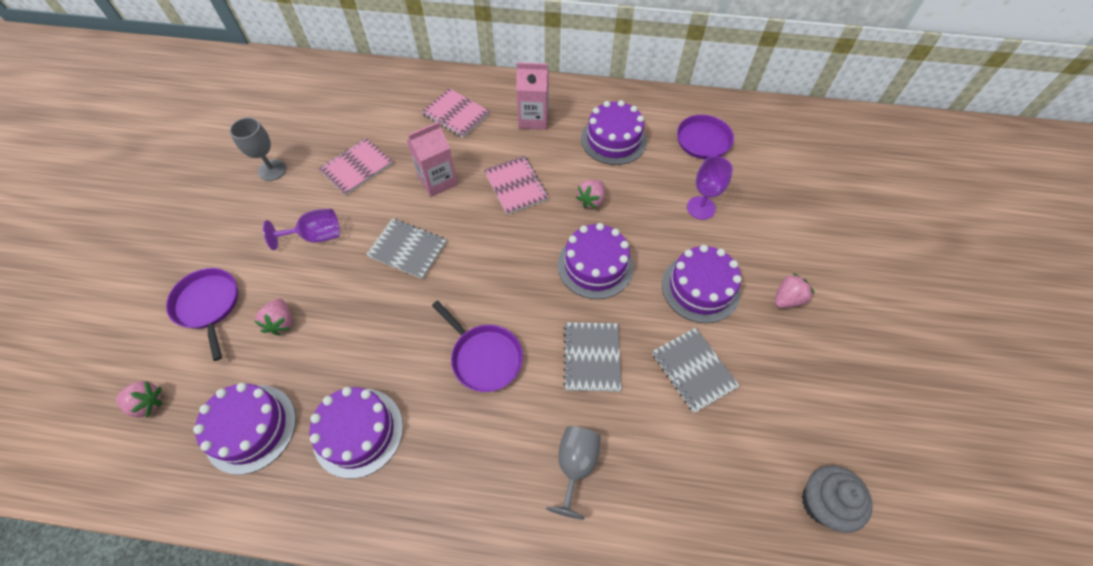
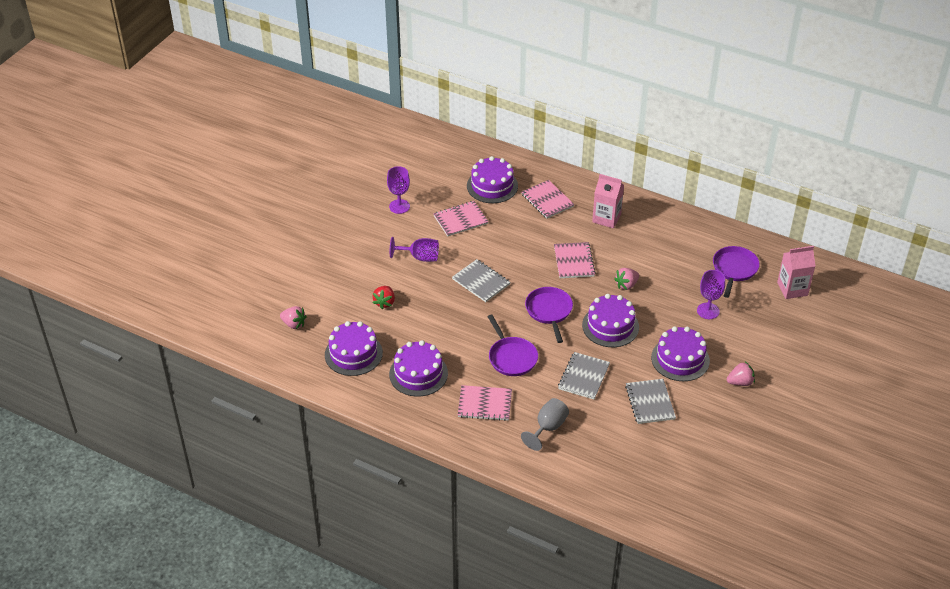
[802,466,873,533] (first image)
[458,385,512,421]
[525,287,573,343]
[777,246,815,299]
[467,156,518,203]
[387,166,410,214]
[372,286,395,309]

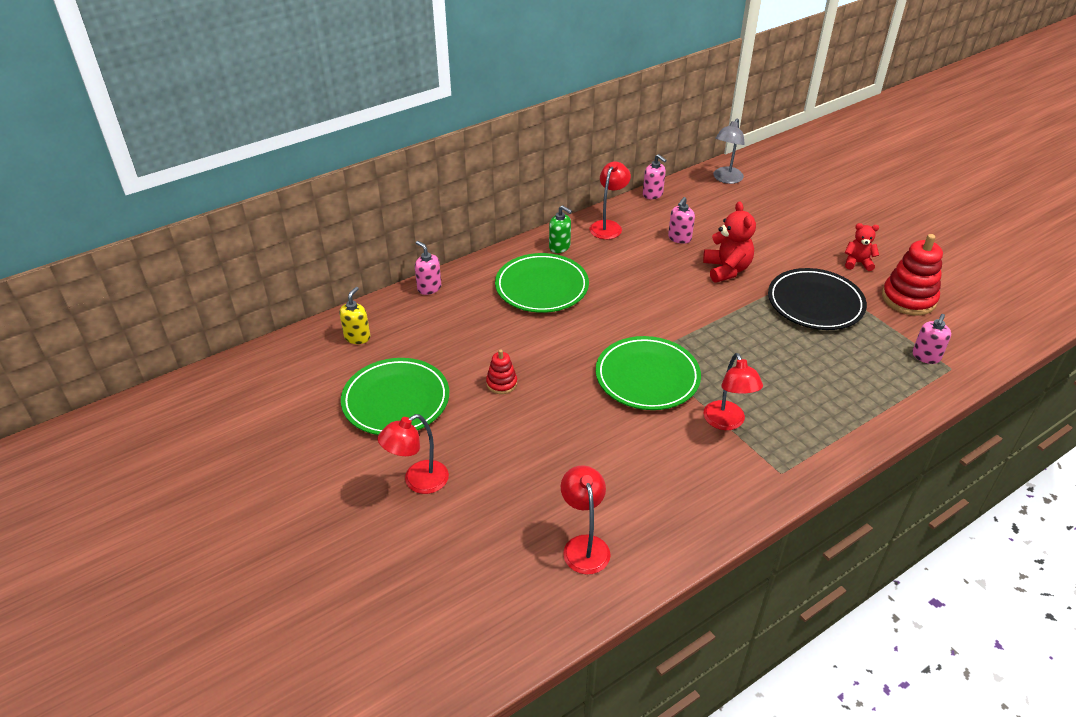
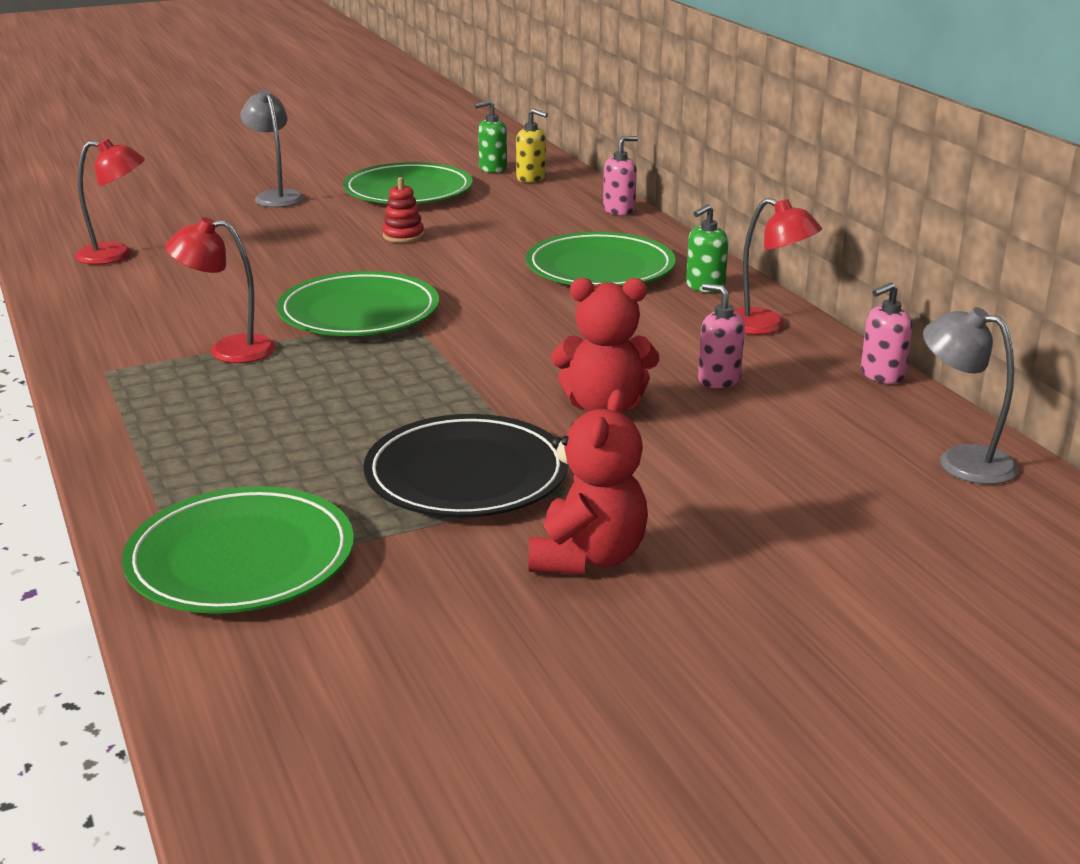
[882,234,943,315] (first image)
[475,100,507,173]
[122,486,354,614]
[240,89,304,207]
[528,389,648,574]

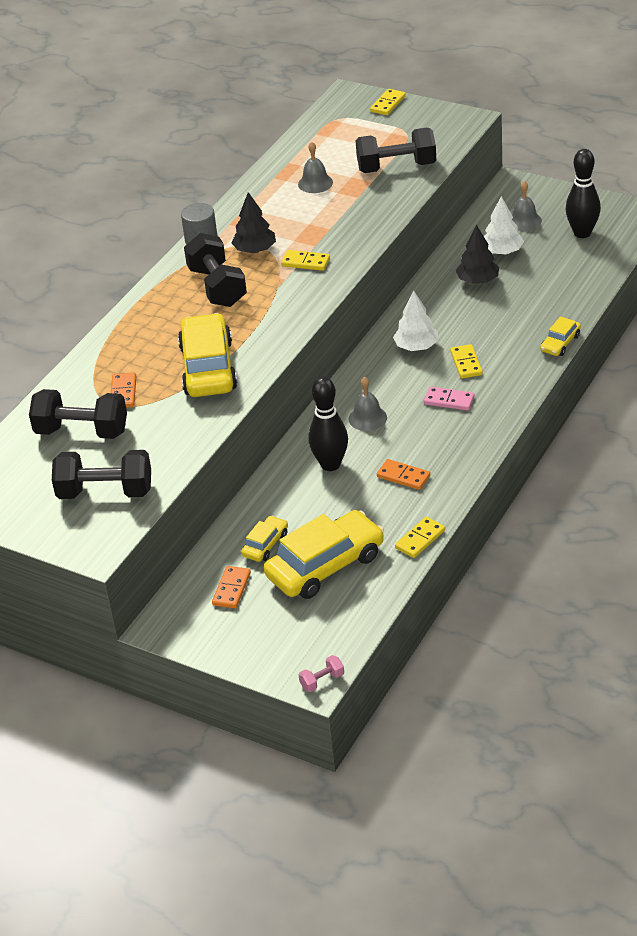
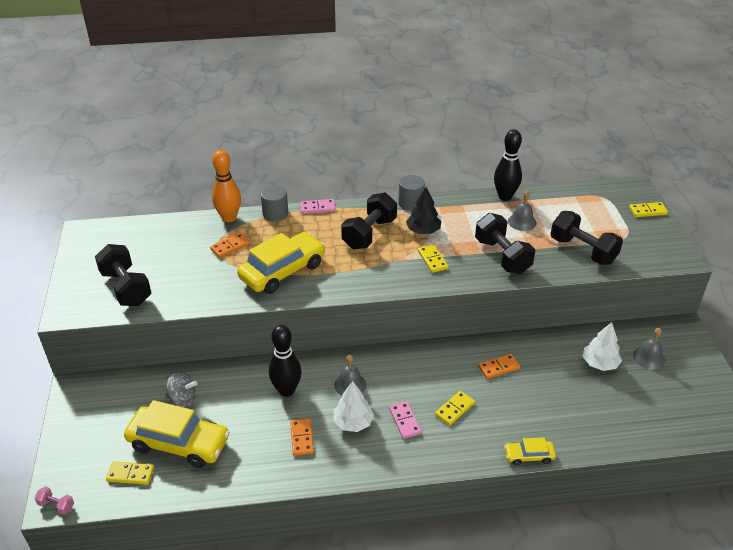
[456,225,499,284] (first image)
[212,150,241,222]
[261,185,288,222]
[301,199,336,214]
[475,213,535,274]
[478,354,520,379]
[333,381,374,432]
[106,461,154,485]
[494,129,522,201]
[165,372,197,407]

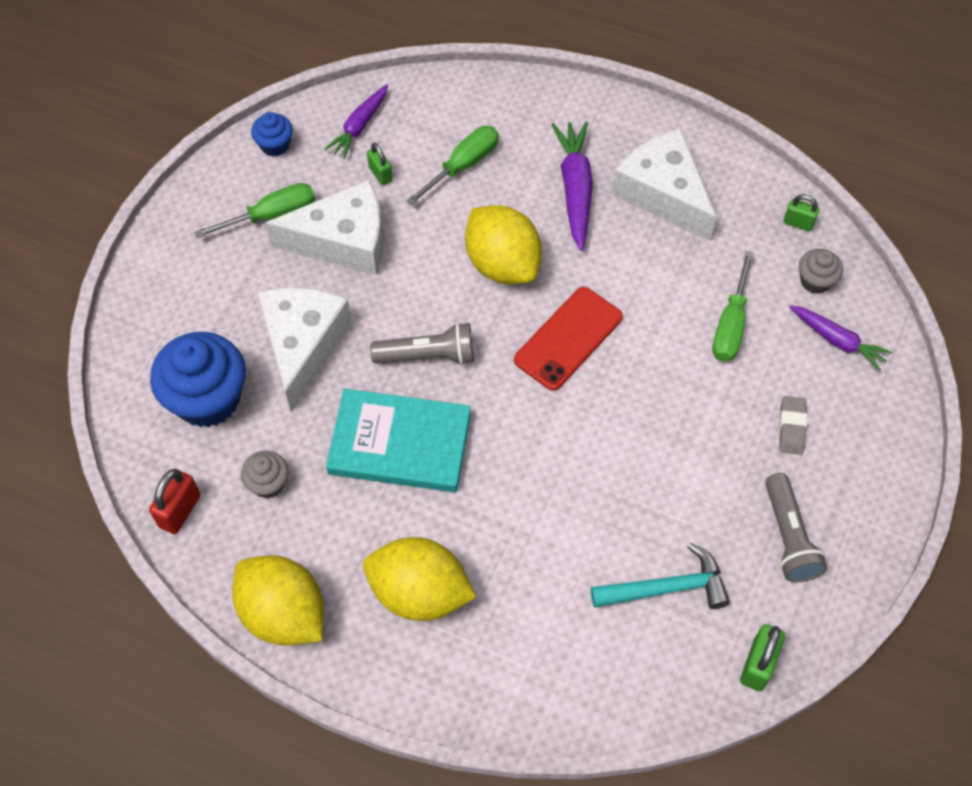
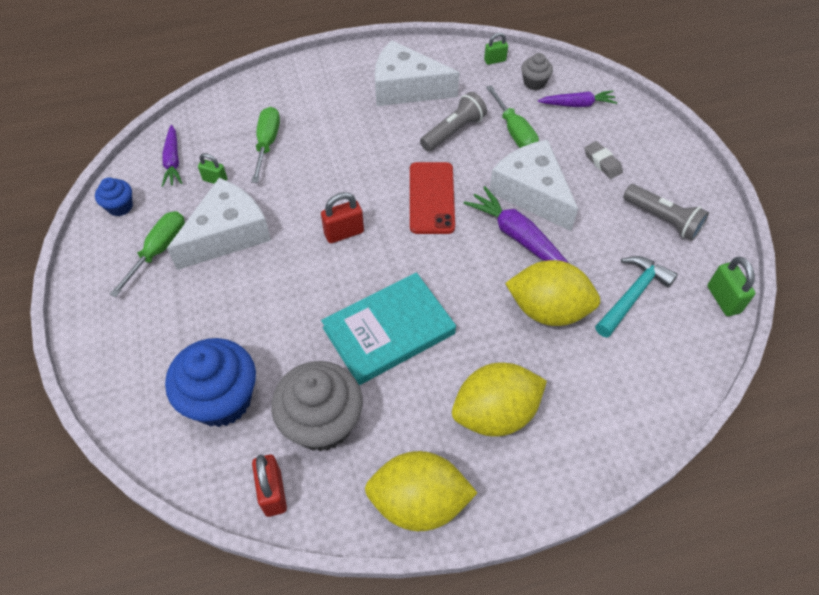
[321,192,364,243]
[489,140,578,231]
[420,92,487,152]
[505,260,600,326]
[464,186,568,263]
[271,361,363,452]

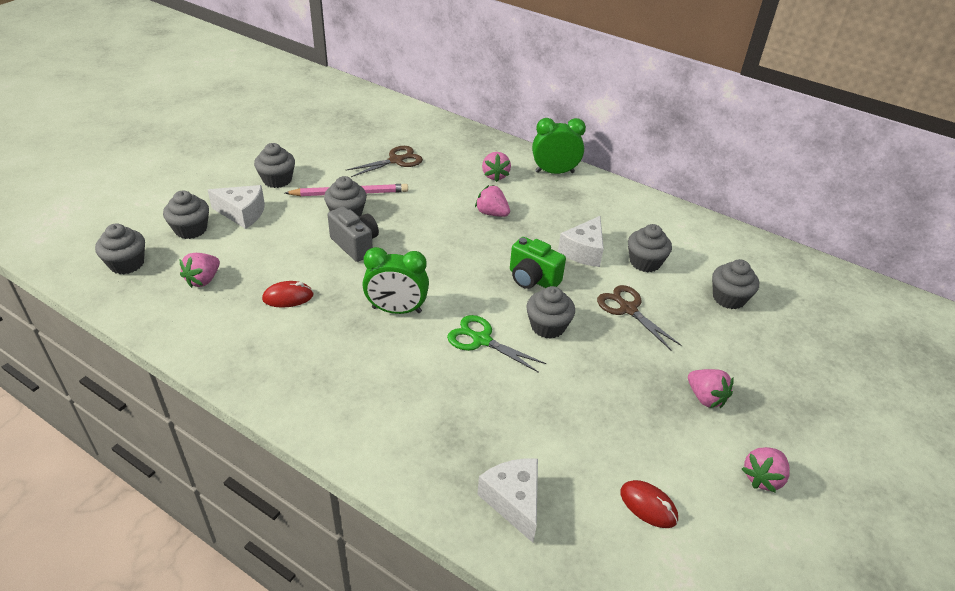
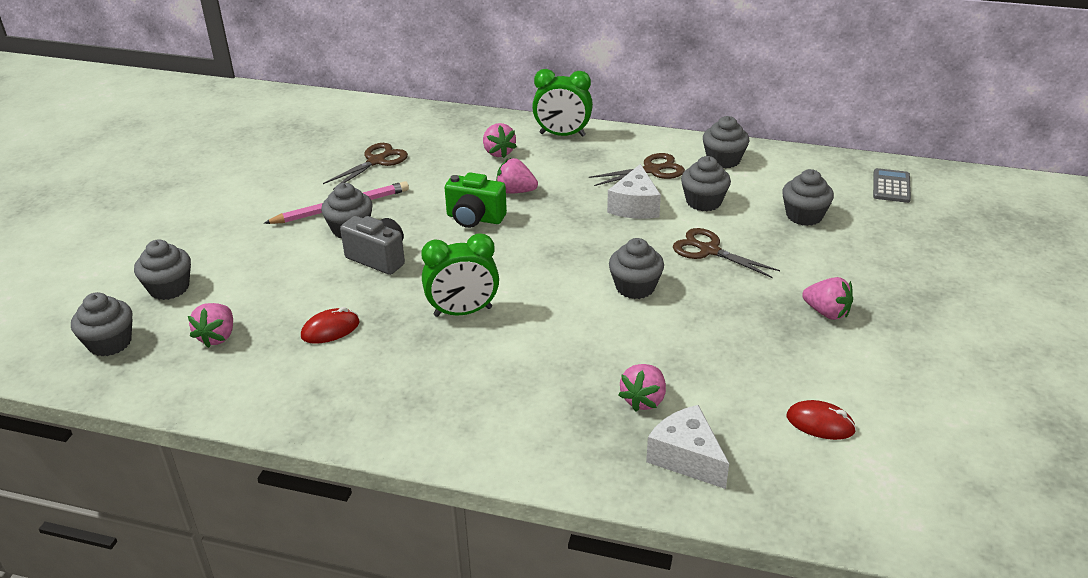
[208,185,265,229] (first image)
[447,315,546,373] (first image)
[589,153,685,186]
[873,168,911,203]
[703,116,749,168]
[445,172,507,228]
[619,364,666,412]
[532,69,593,137]

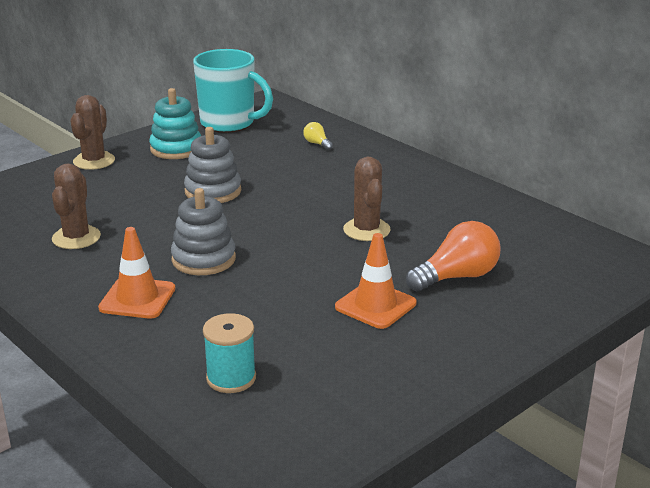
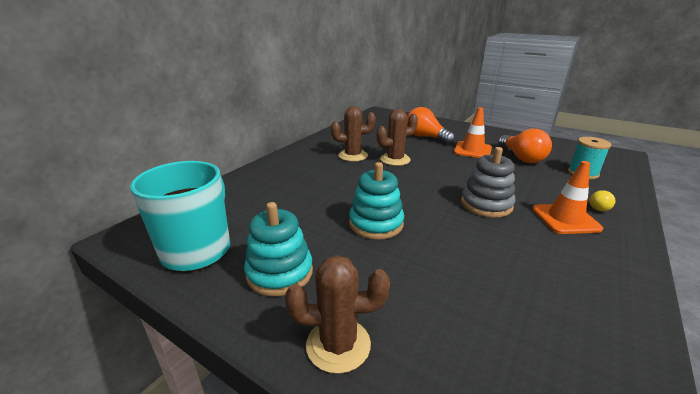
[498,128,552,163]
[331,106,376,162]
[590,190,615,211]
[349,162,404,240]

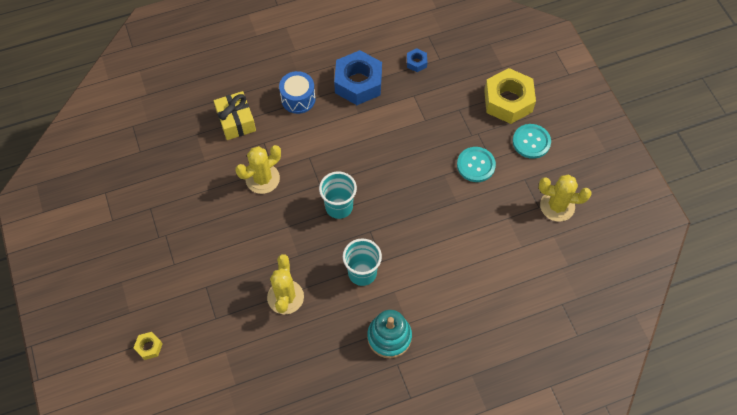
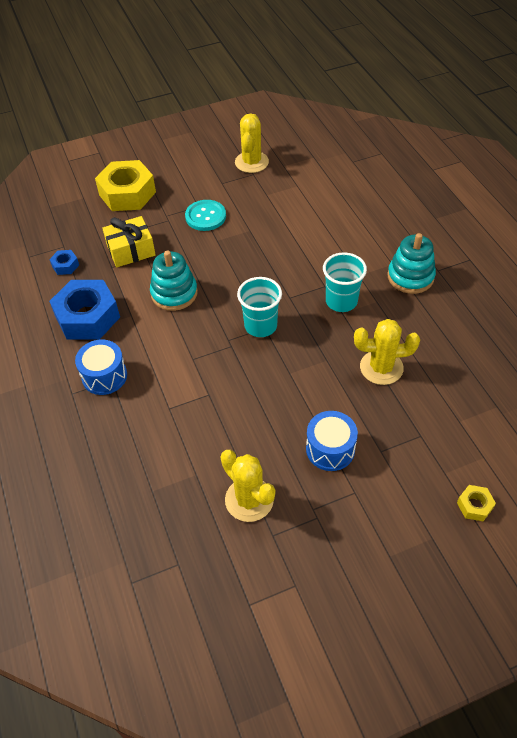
[513,124,551,159] (first image)
[150,250,198,311]
[306,411,358,471]
[102,216,156,267]
[221,450,275,522]

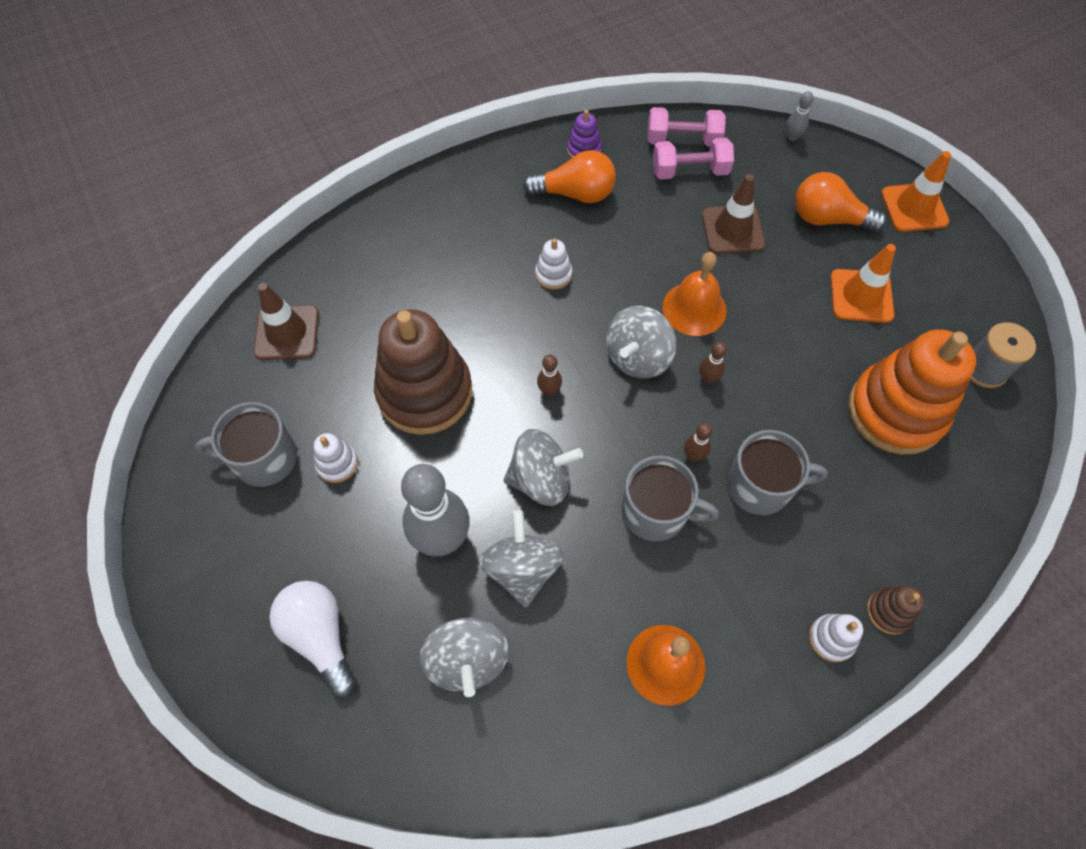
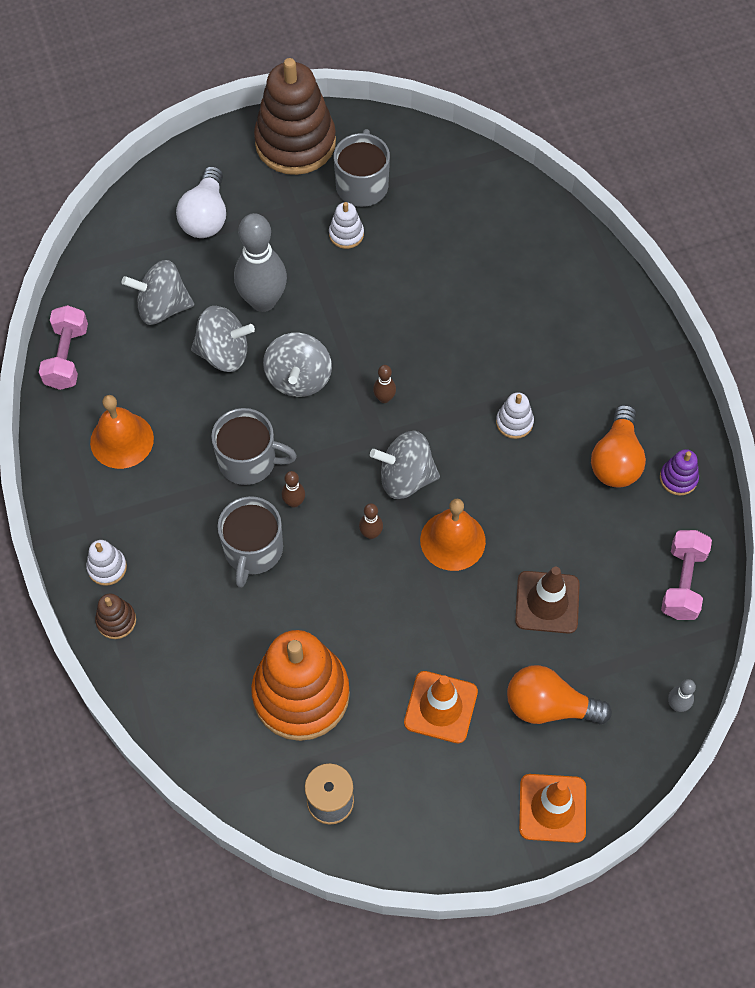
[254,283,319,360] (first image)
[254,58,336,175]
[39,305,88,390]
[176,166,226,238]
[370,431,440,499]
[211,408,297,485]
[507,665,612,724]

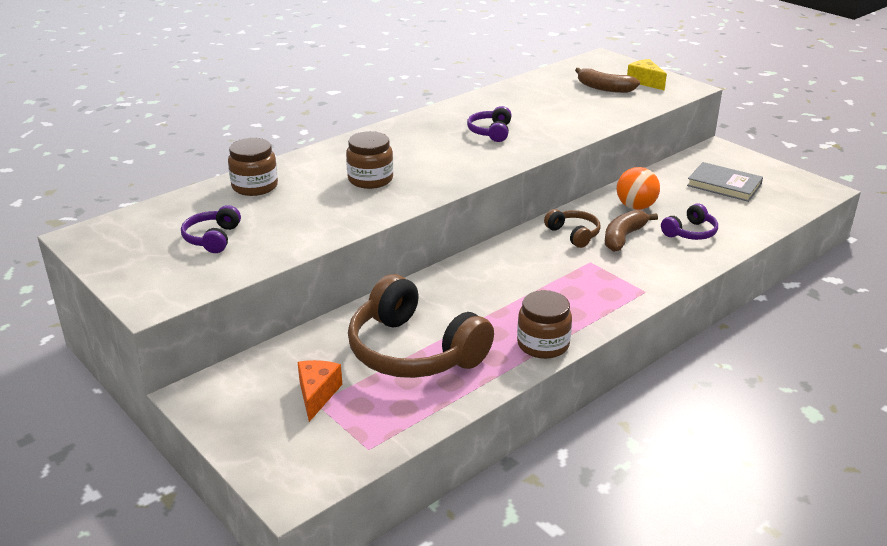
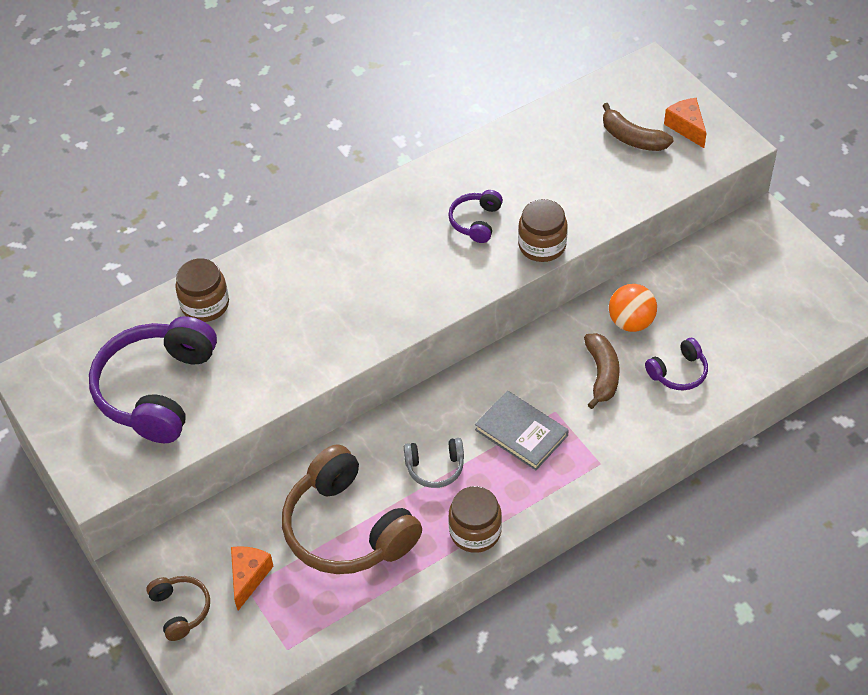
[404,438,464,488]
[518,199,568,262]
[147,576,210,641]
[475,391,569,470]
[664,98,707,148]
[584,333,620,409]
[89,316,217,443]

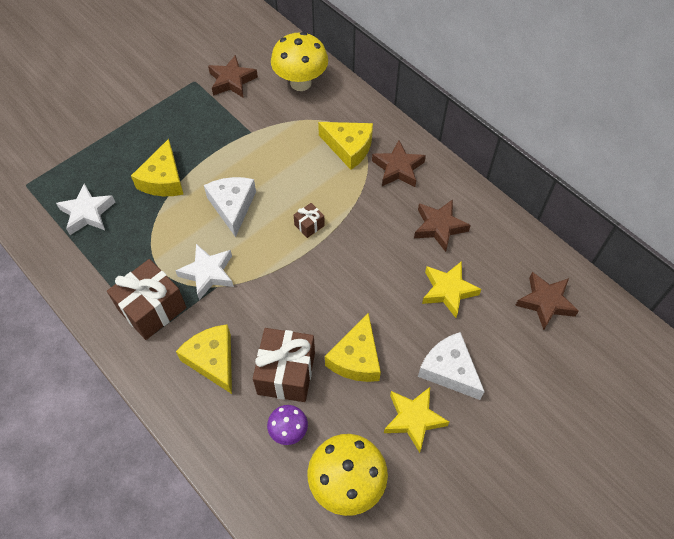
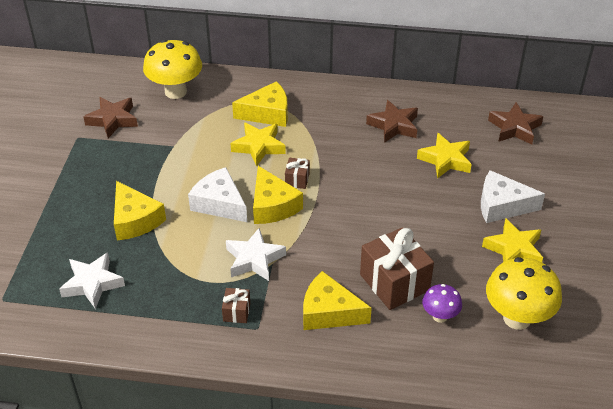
[372,140,426,187] (first image)
[230,122,286,167]
[253,166,303,224]
[222,288,250,323]

